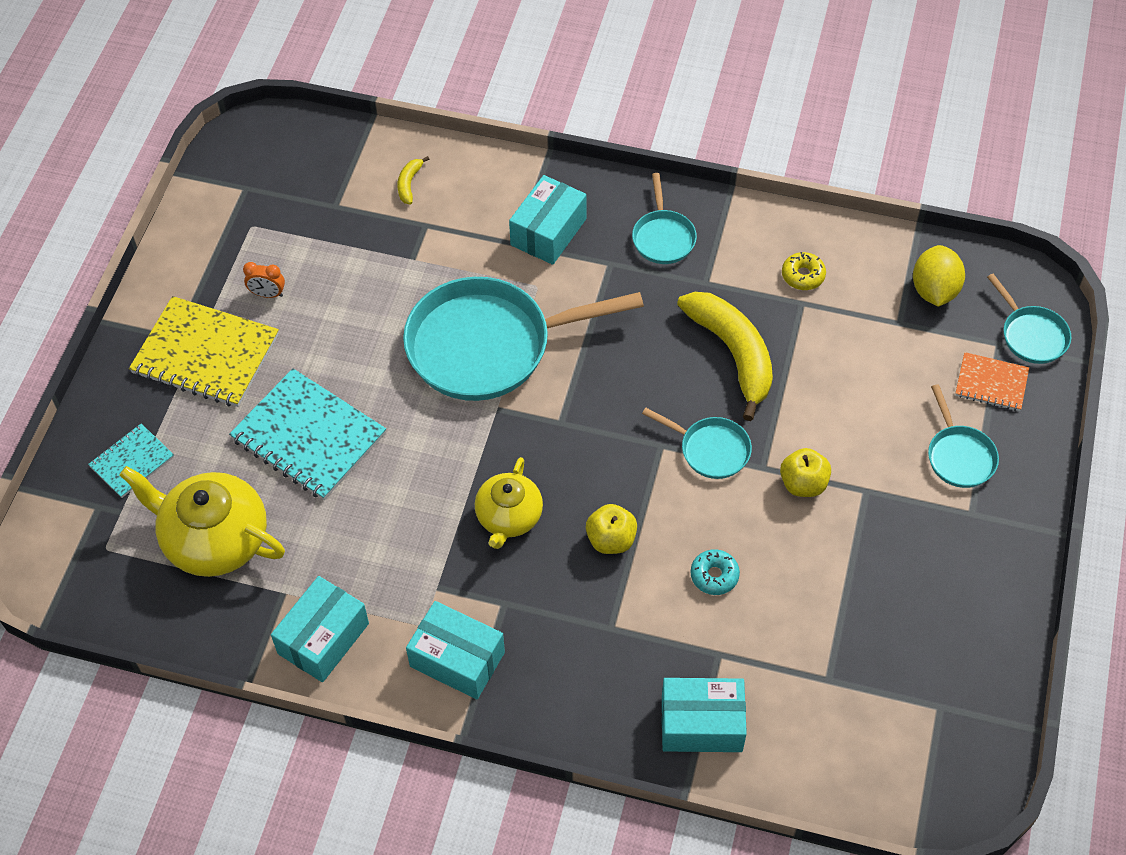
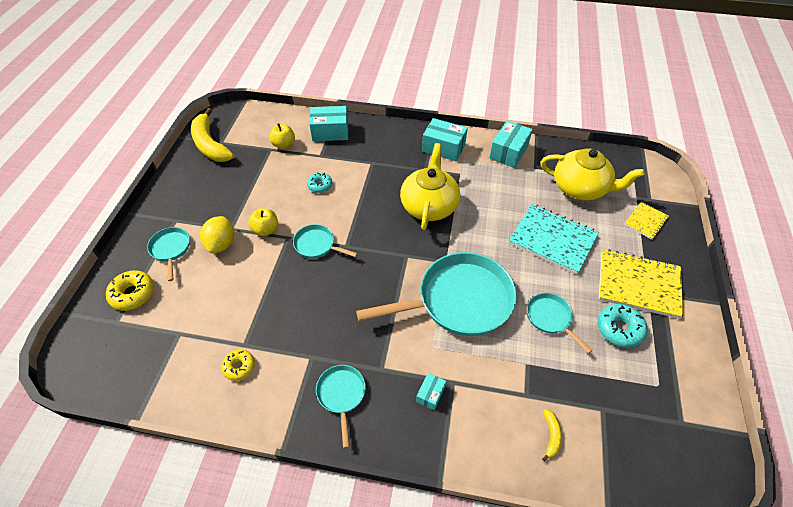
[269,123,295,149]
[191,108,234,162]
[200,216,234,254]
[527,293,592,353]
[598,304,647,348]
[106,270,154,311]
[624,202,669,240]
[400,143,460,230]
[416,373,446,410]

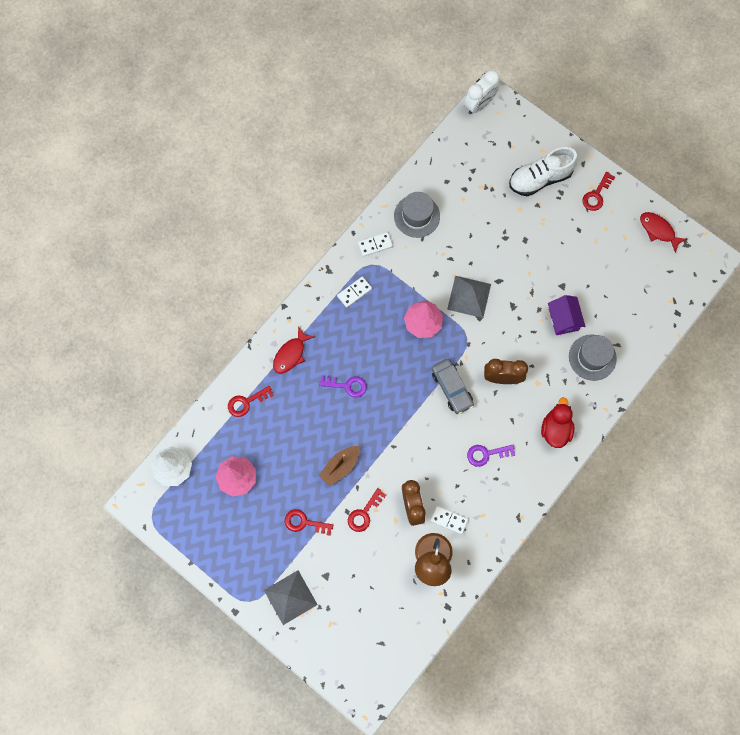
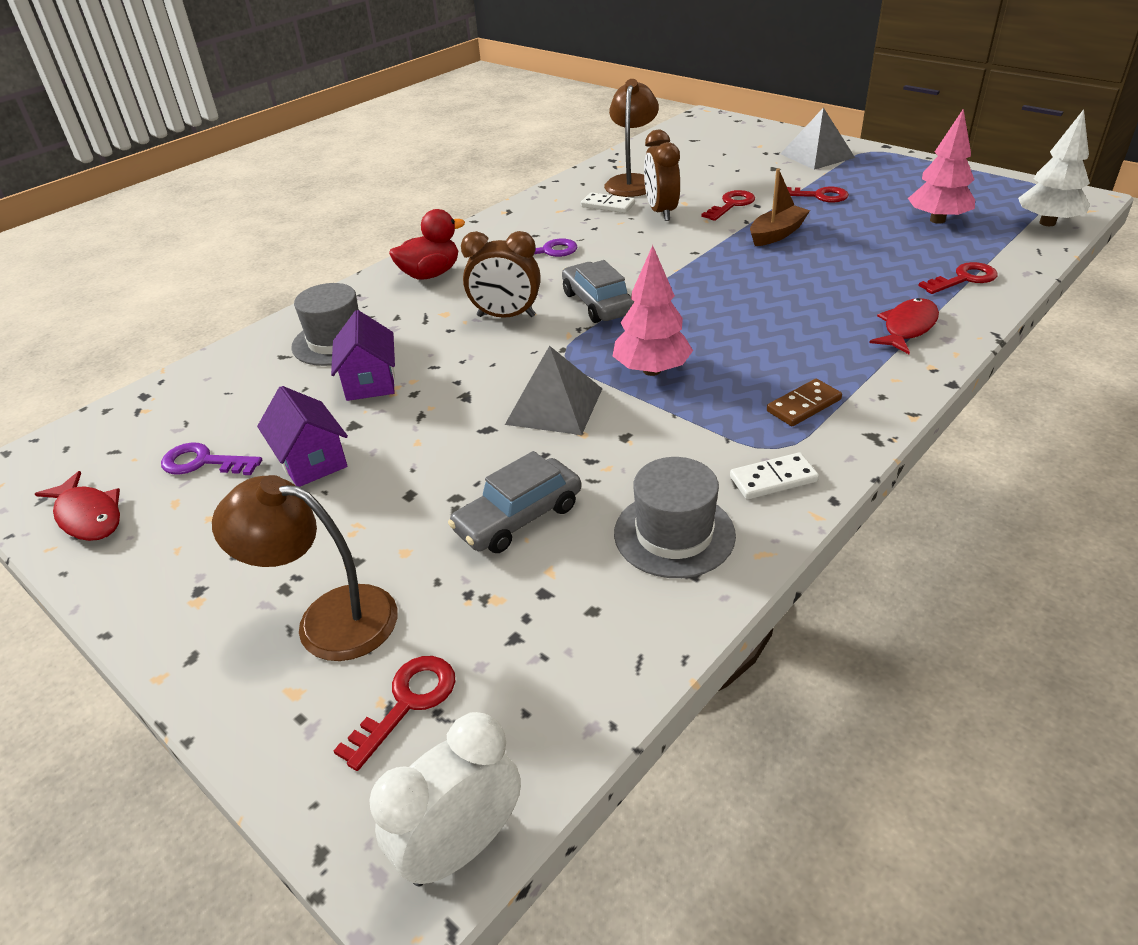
[257,386,348,487]
[448,451,581,553]
[161,443,262,475]
[334,656,455,771]
[212,475,398,661]
[767,379,842,426]
[389,209,465,280]

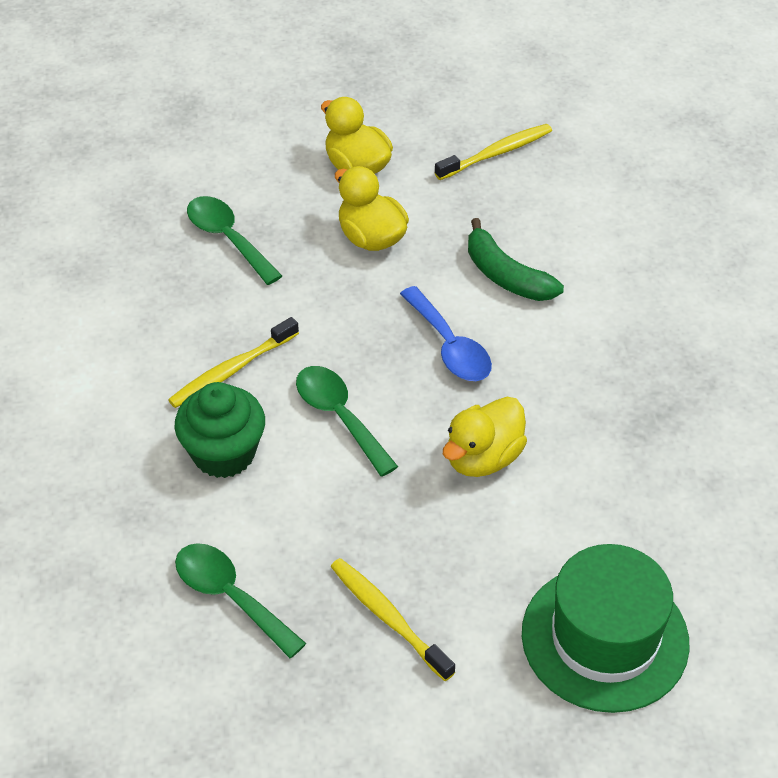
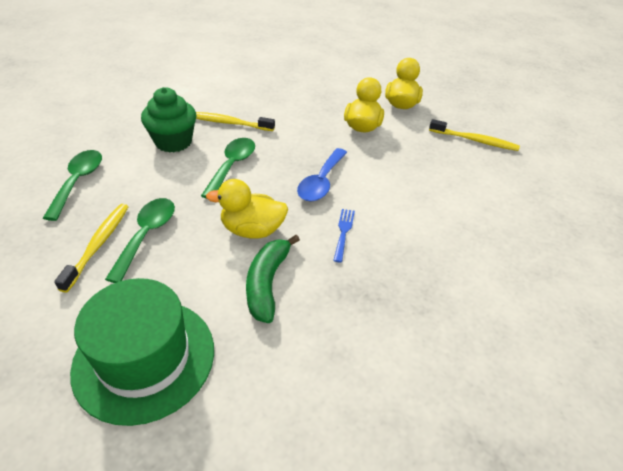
[333,209,355,263]
[105,198,175,283]
[246,235,300,323]

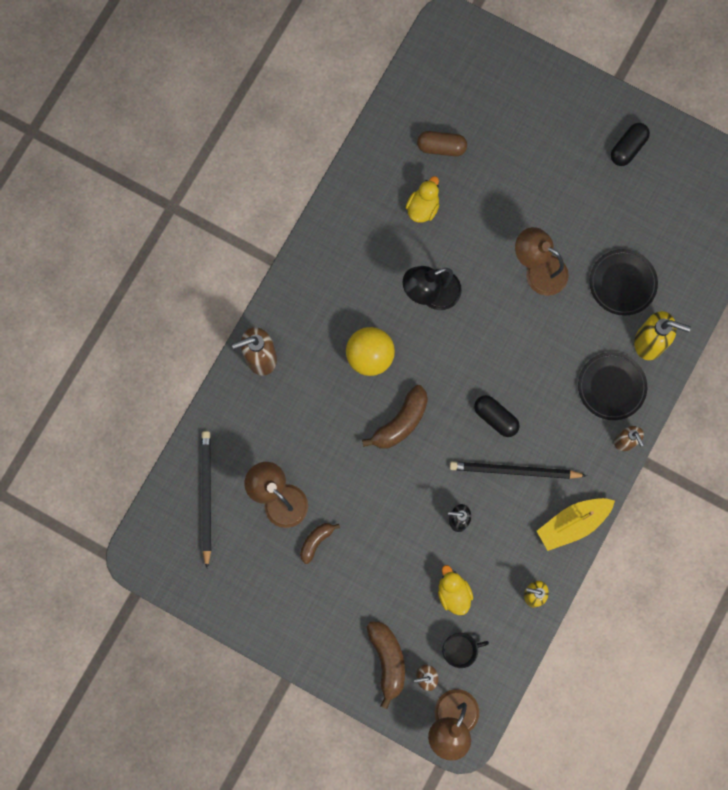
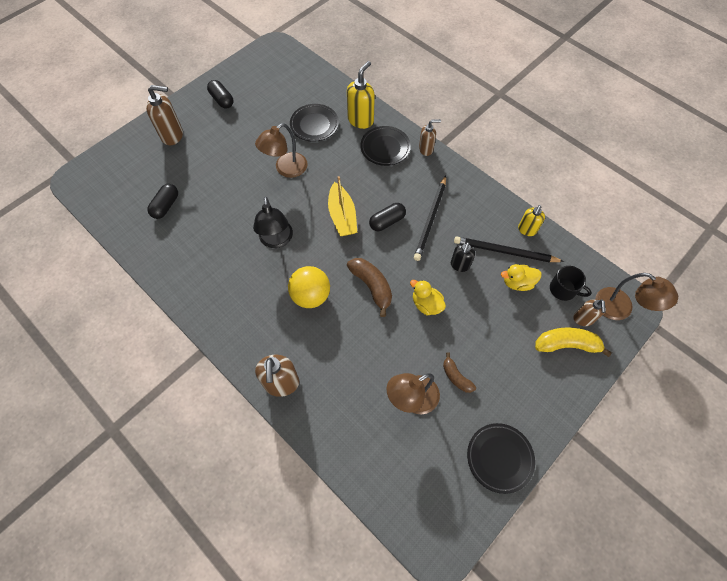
[146,85,183,145]
[467,423,535,494]
[454,236,564,262]
[410,280,446,315]
[328,176,357,236]
[535,327,612,357]
[147,184,178,219]
[550,266,592,301]

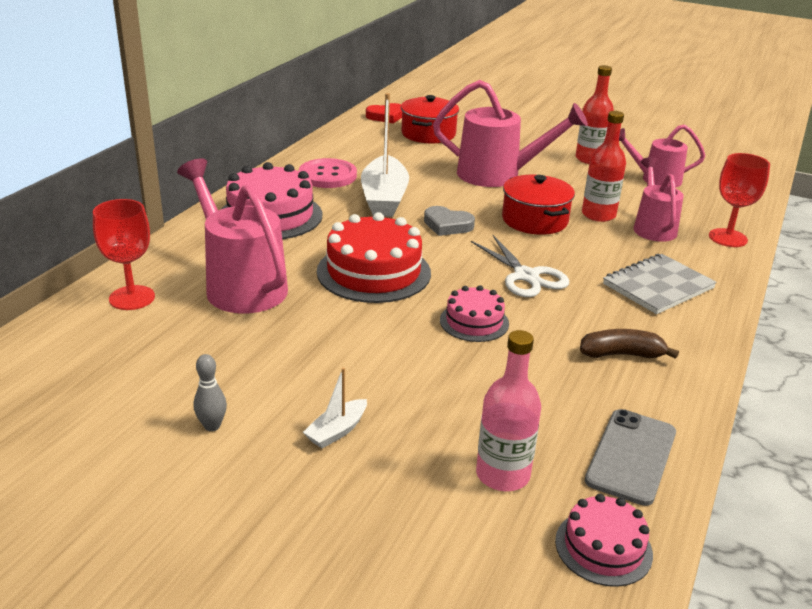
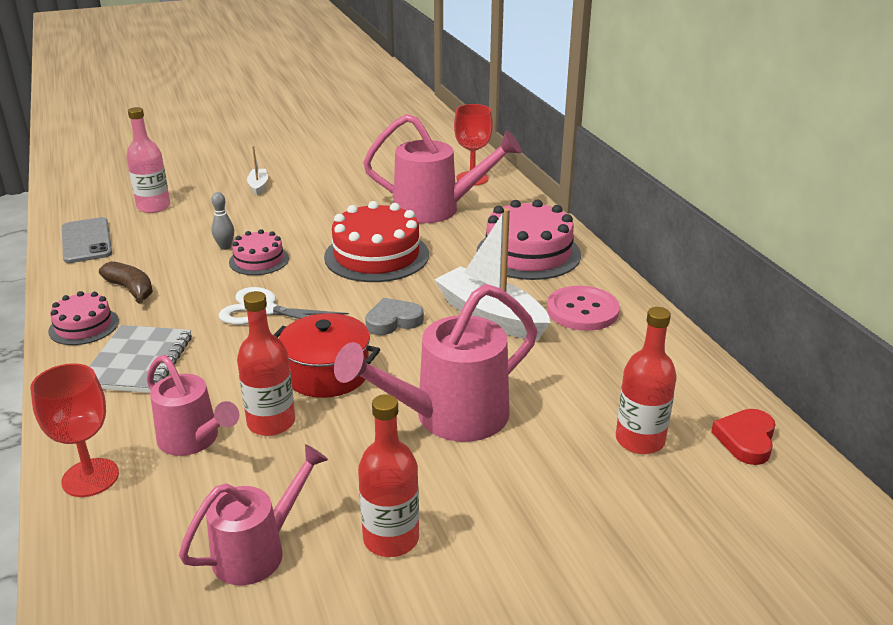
[211,192,234,250]
[48,291,119,345]
[616,307,677,454]
[99,261,153,304]

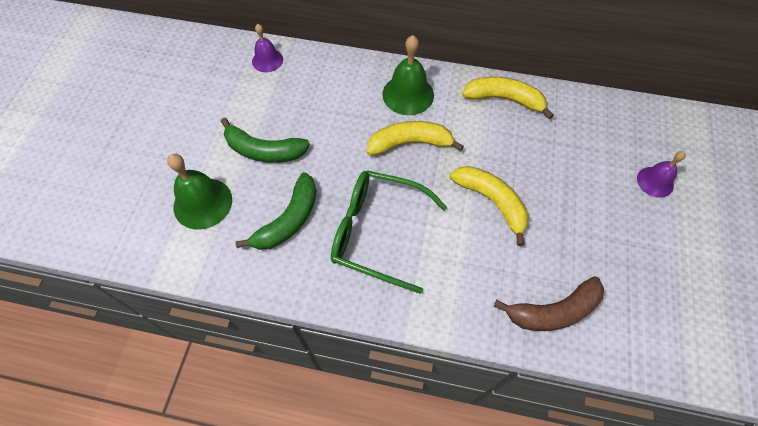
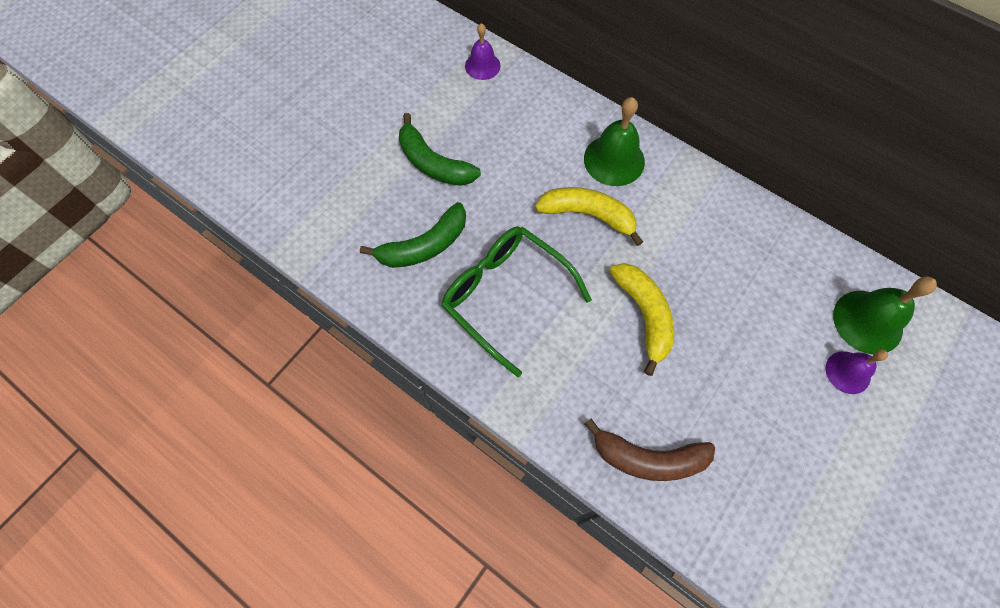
[462,77,554,119] (first image)
[833,276,937,354]

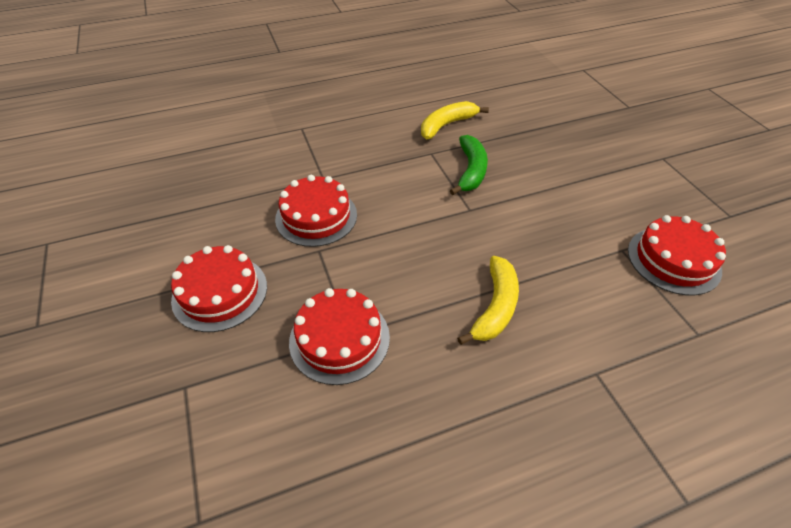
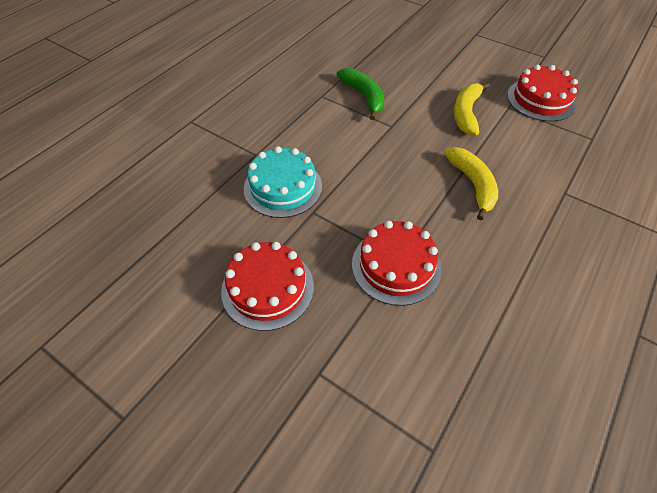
[454,82,490,135]
[244,146,322,218]

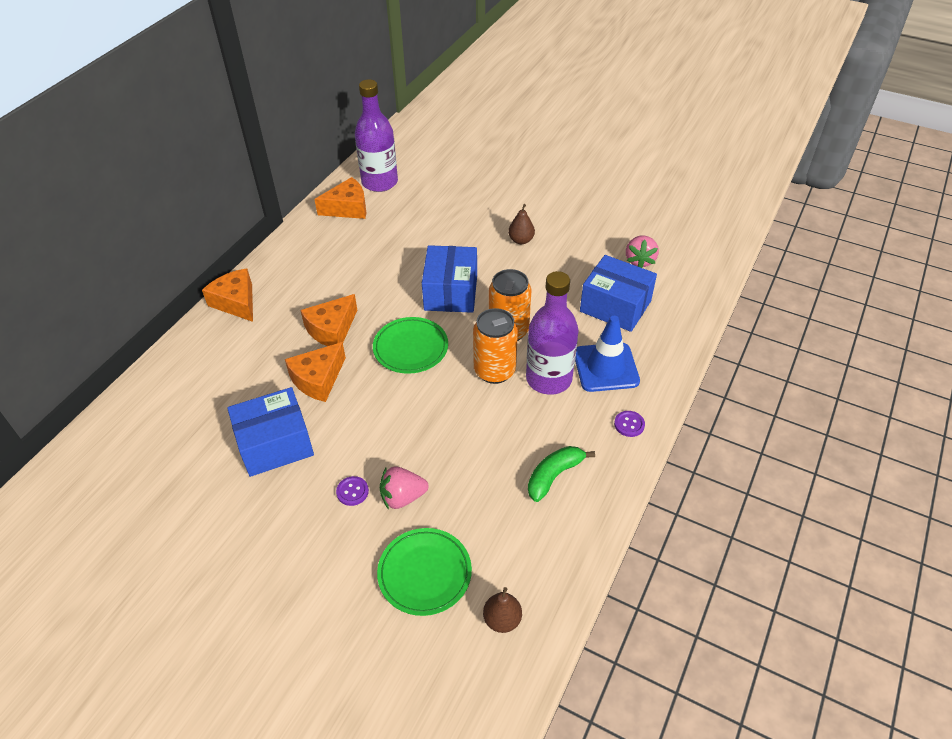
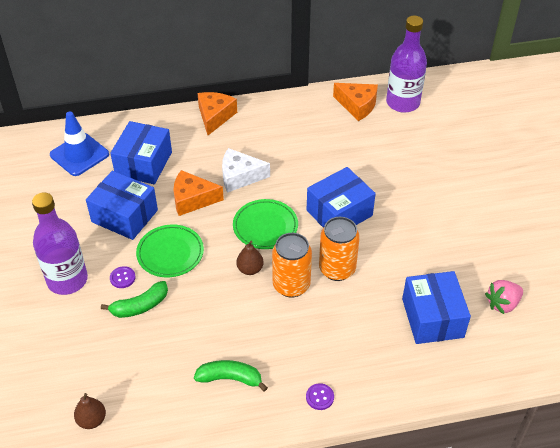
[110,121,172,184]
[136,225,204,277]
[236,241,264,275]
[32,192,88,295]
[50,111,109,176]
[101,281,168,318]
[222,148,270,193]

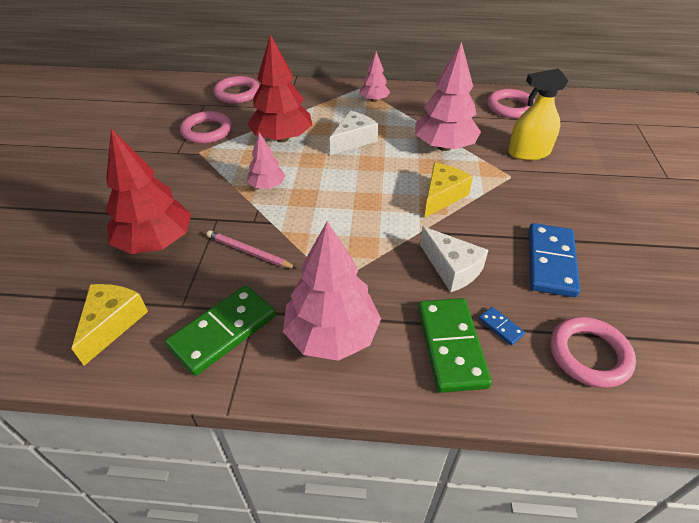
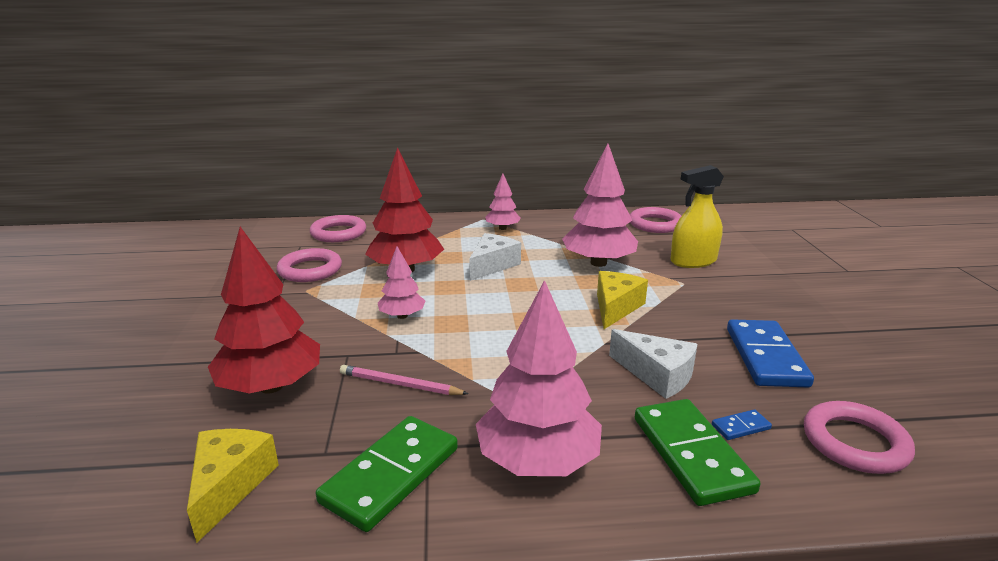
[712,409,772,440]

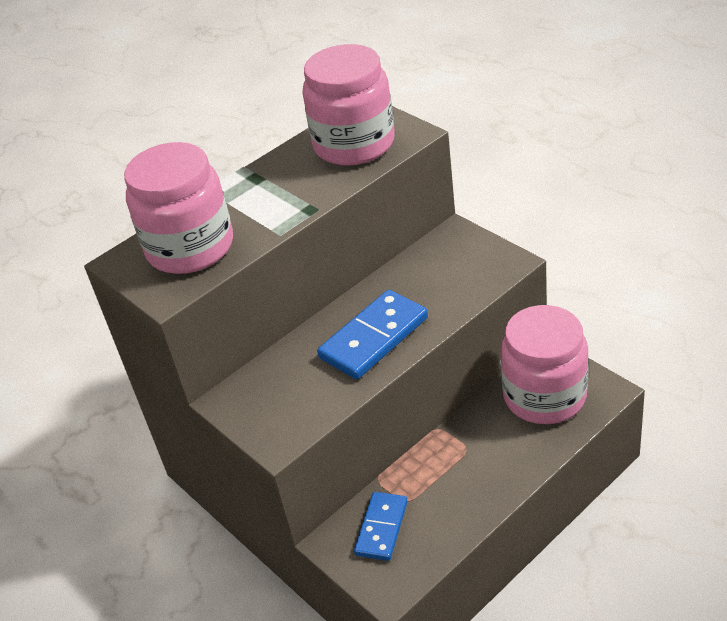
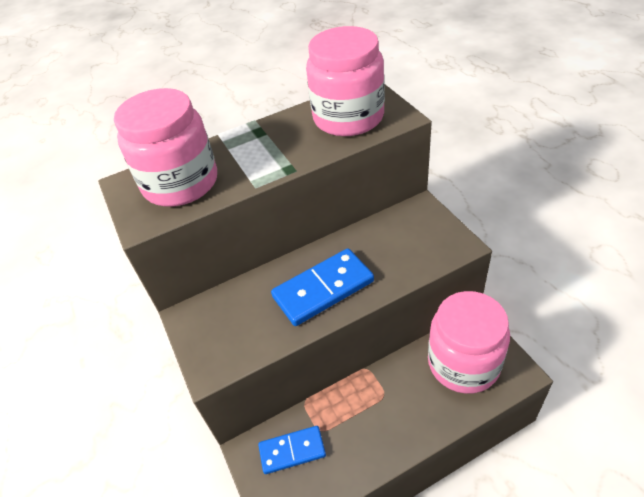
[258,426,326,474]

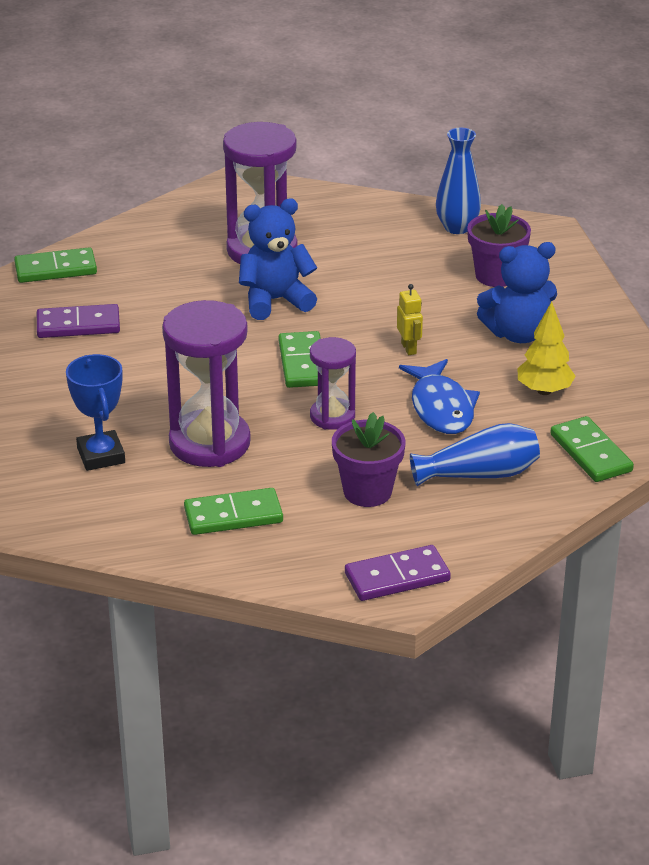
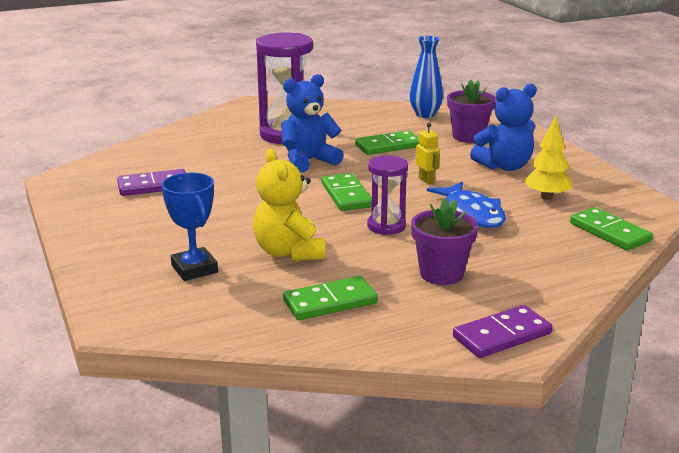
[410,423,540,486] (first image)
[355,130,419,155]
[253,149,326,261]

